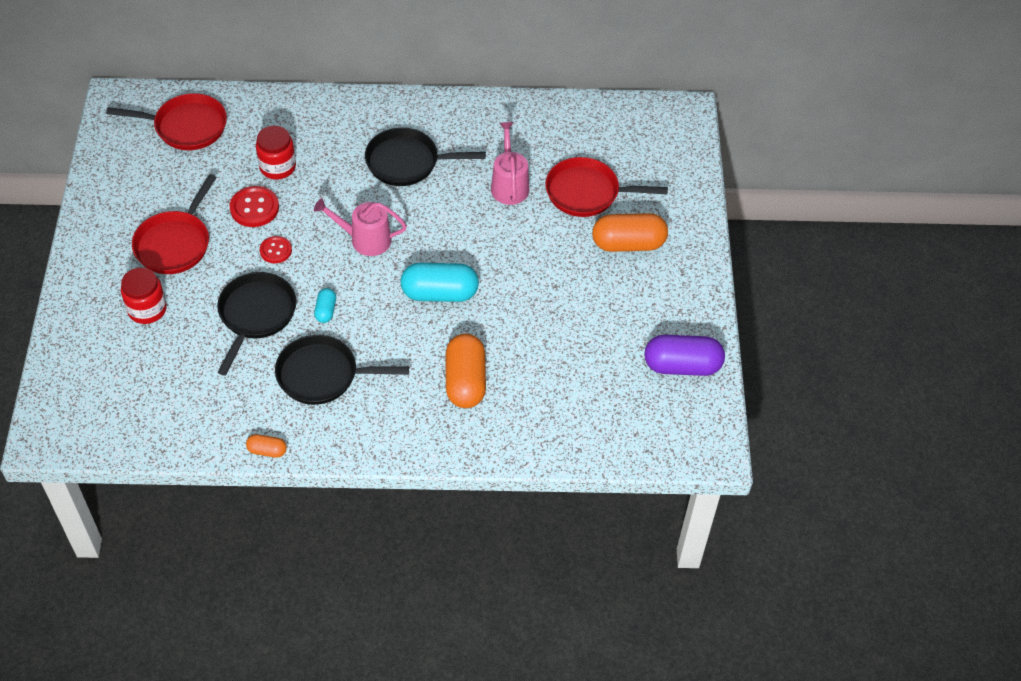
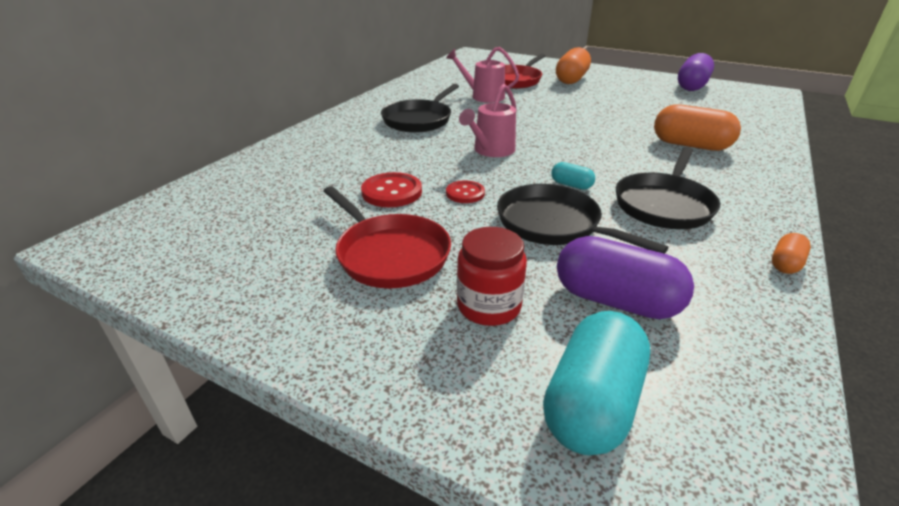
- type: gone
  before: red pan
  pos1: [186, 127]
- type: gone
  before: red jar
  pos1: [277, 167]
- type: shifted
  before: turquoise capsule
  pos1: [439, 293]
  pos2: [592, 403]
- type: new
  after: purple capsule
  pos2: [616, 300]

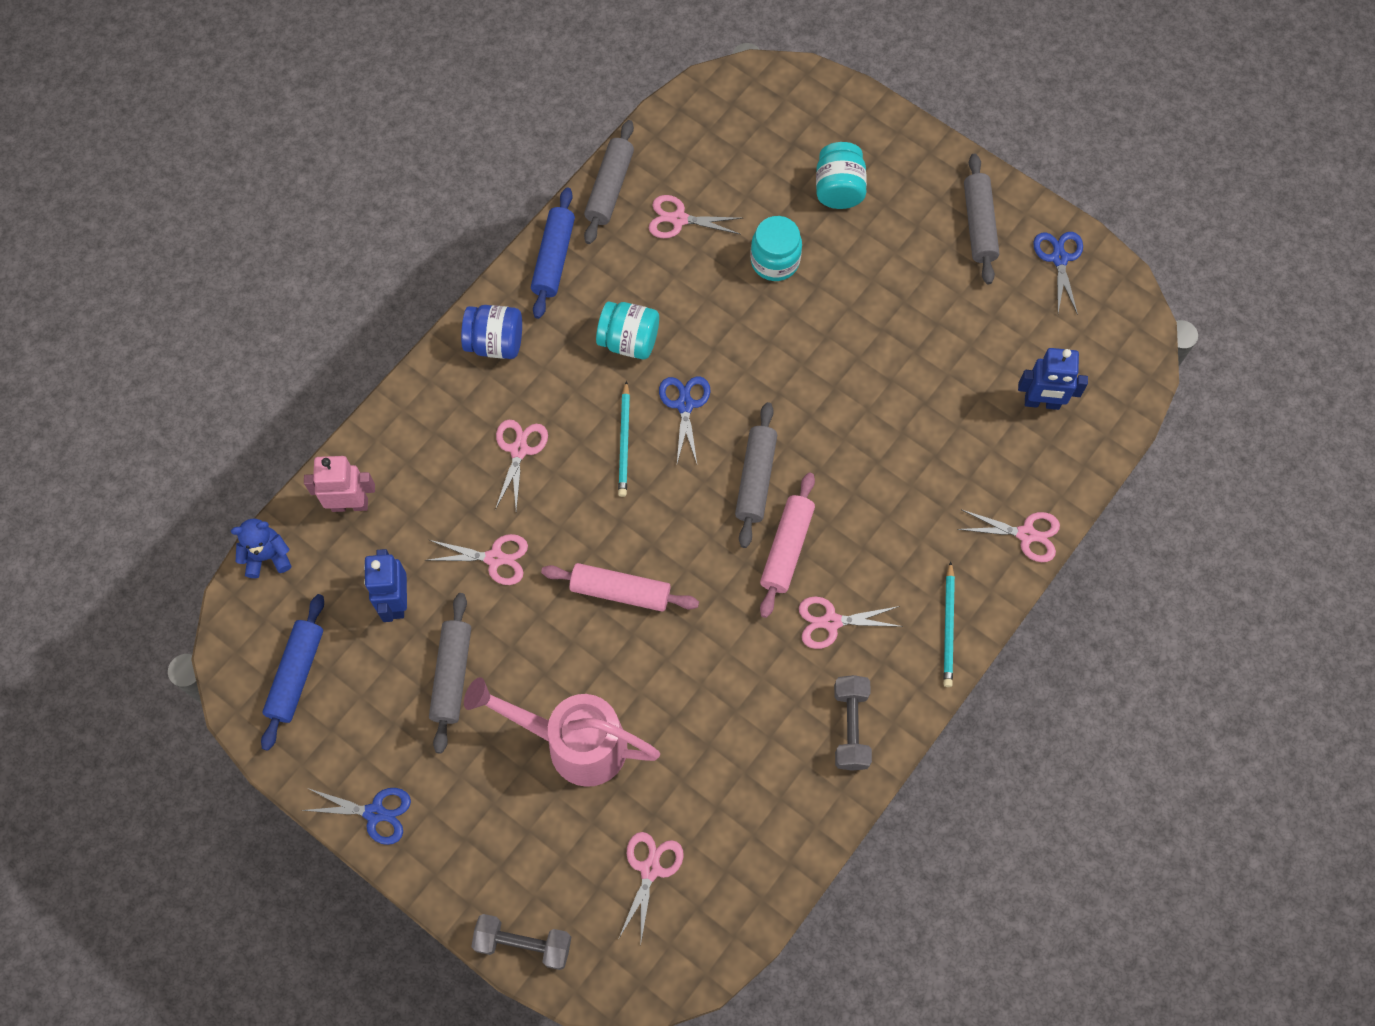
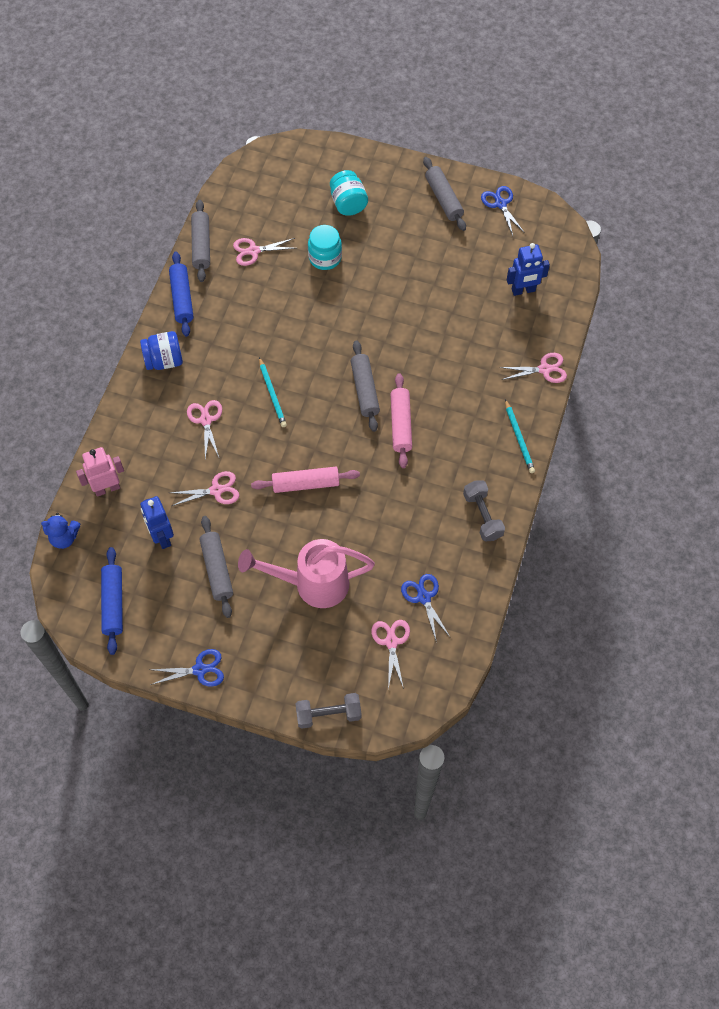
- type: rotated
  before: blue teddy bear
  pos1: [267, 556]
  pos2: [64, 538]
  turn: -150
- type: gone
  before: turquoise jar
  pos1: [629, 341]
- type: shifted
  before: blue scissors
  pos1: [685, 405]
  pos2: [424, 597]
- type: gone
  before: pink scissors
  pos1: [831, 622]

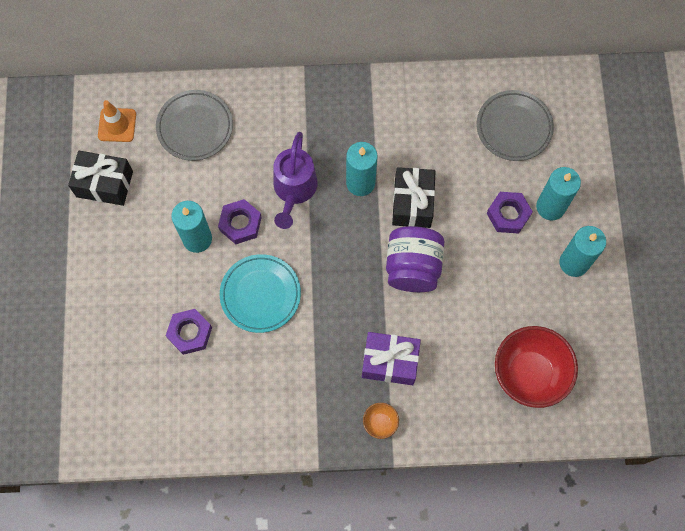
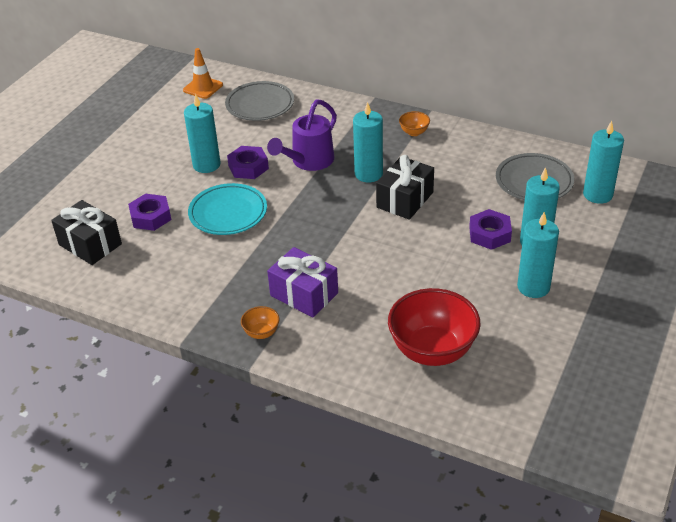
- type: shifted
  before: black gift
  pos1: [104, 184]
  pos2: [90, 244]
- type: gone
  before: purple jar
  pos1: [412, 267]
- type: new
  after: orange bowl
  pos2: [414, 132]
- type: new
  after: turquoise candle
  pos2: [597, 194]

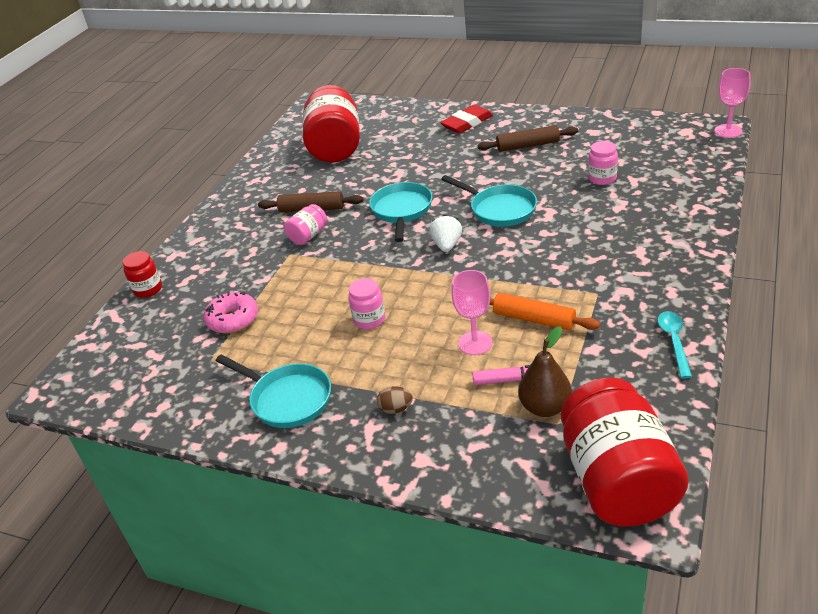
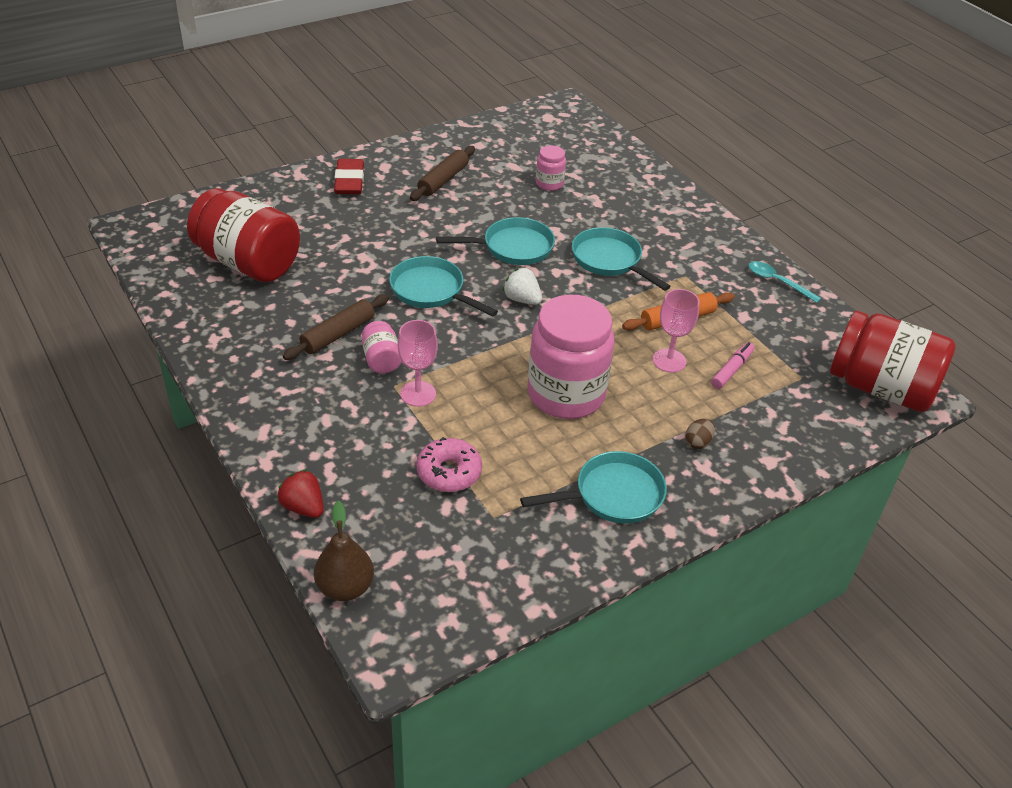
- type: swapped
  before: red jar
  after: red strawberry
  pos1: [148, 289]
  pos2: [303, 507]
- type: scaled
  before: pink jar
  pos1: [369, 320]
  pos2: [566, 394]
  scale: 2.21
- type: shifted
  before: brown pear
  pos1: [545, 407]
  pos2: [345, 587]
- type: shifted
  before: pink goblet
  pos1: [728, 131]
  pos2: [418, 394]
- type: new
  after: turquoise pan
  pos2: [609, 260]

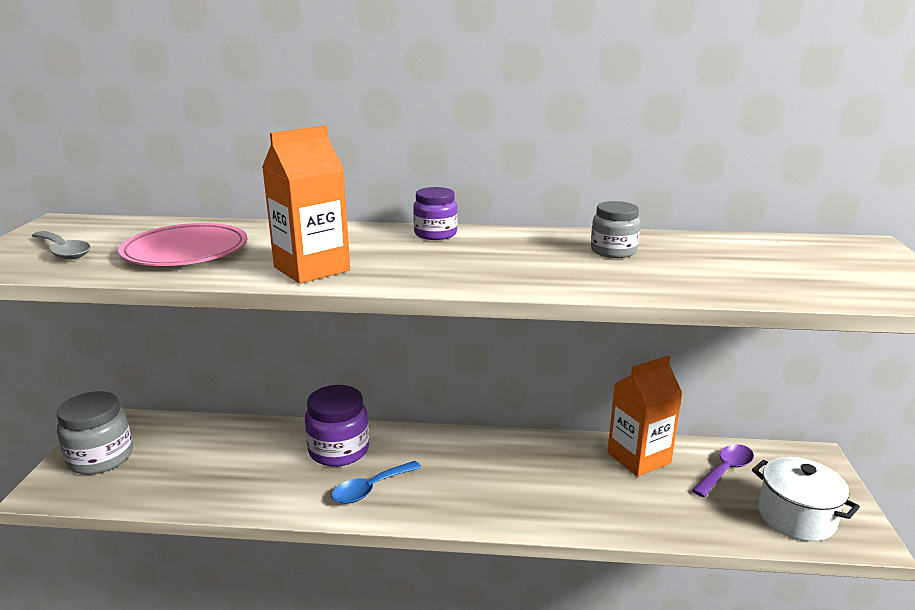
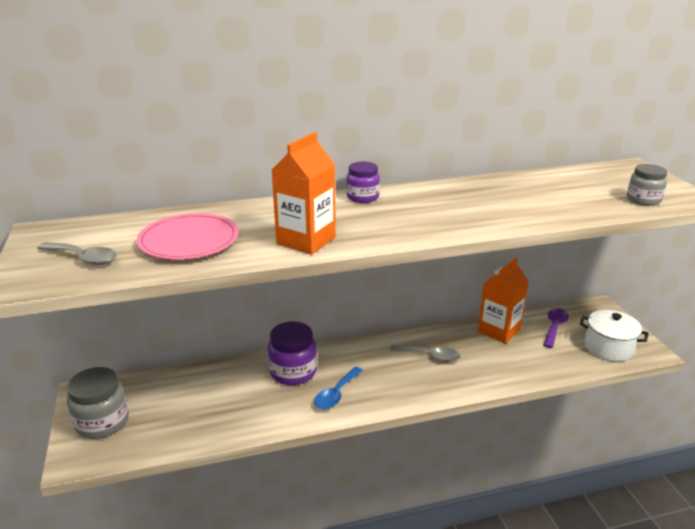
- type: shifted
  before: grey jar
  pos1: [613, 251]
  pos2: [643, 200]
- type: new
  after: grey spoon
  pos2: [430, 356]

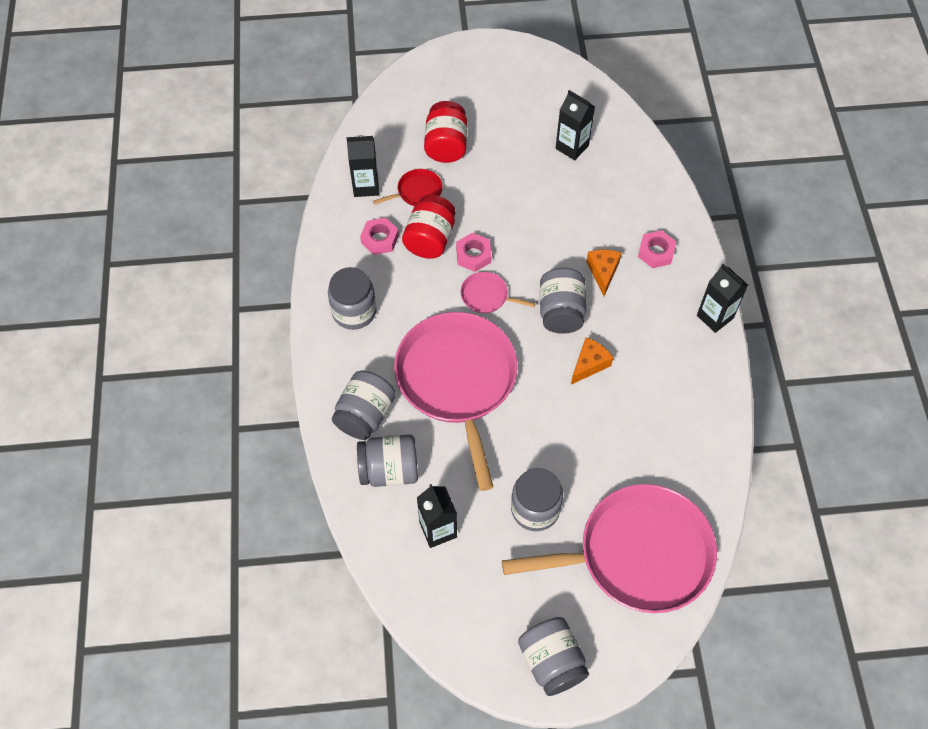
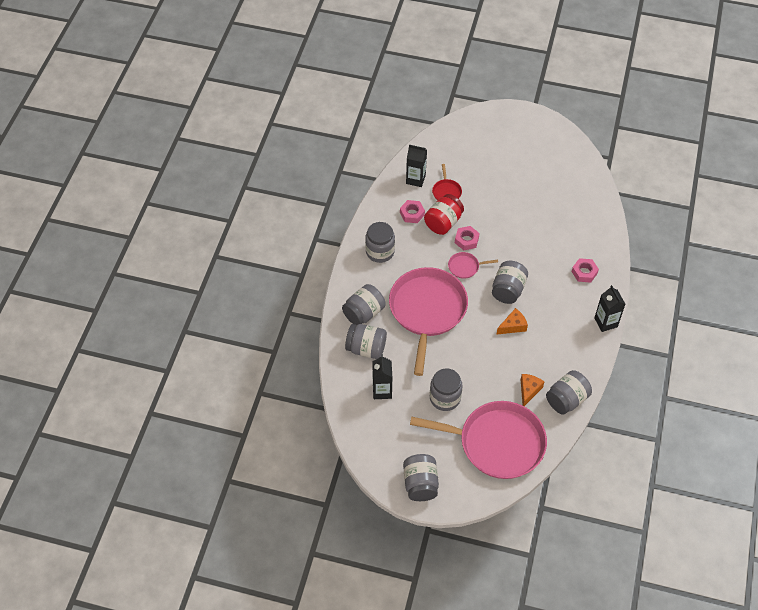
- type: rotated
  before: red pan
  pos1: [417, 191]
  pos2: [446, 191]
  turn: 90
- type: gone
  before: red jar
  pos1: [446, 145]
- type: rotated
  before: pink pan
  pos1: [487, 296]
  pos2: [465, 267]
  turn: -45
- type: gone
  before: black carton
  pos1: [572, 147]
- type: shifted
  before: orange cheese
  pos1: [603, 272]
  pos2: [529, 390]
- type: new
  after: grey jar
  pos2: [566, 400]

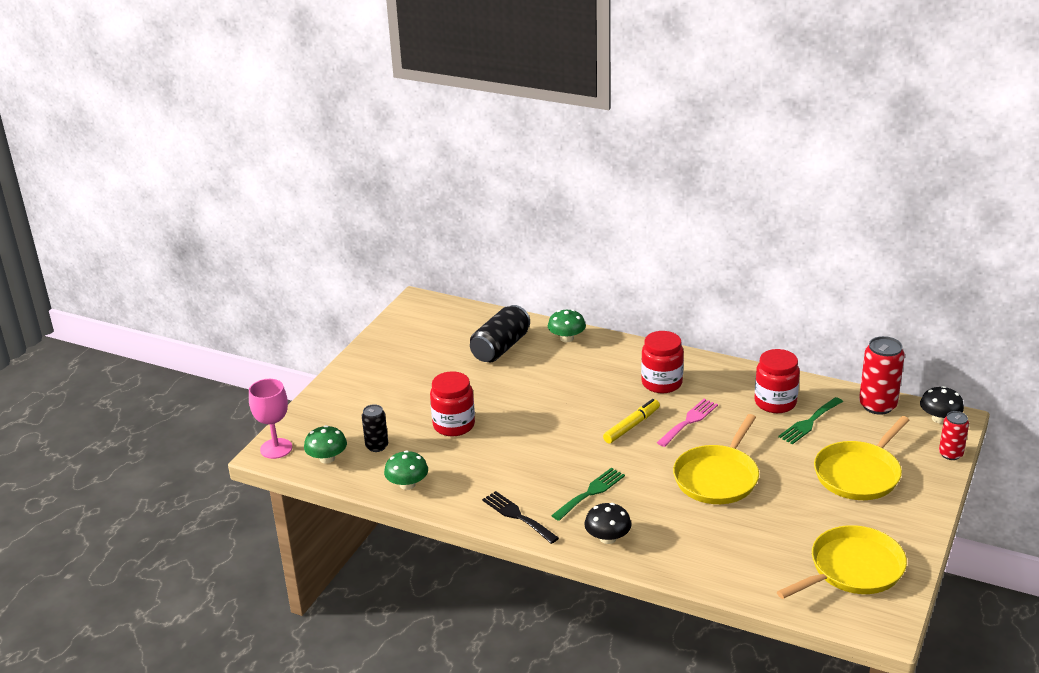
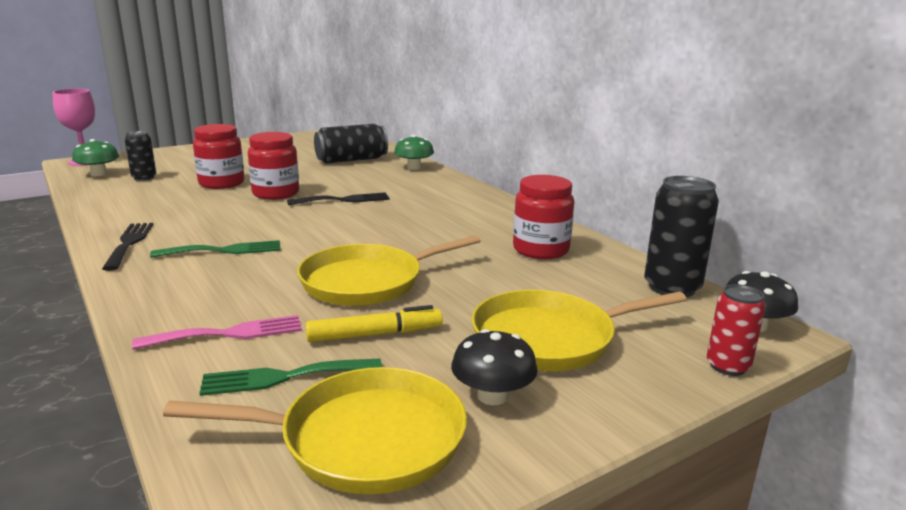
- type: gone
  before: green mushroom
  pos1: [407, 484]
- type: shifted
  before: black mushroom
  pos1: [607, 538]
  pos2: [492, 396]
- type: shifted
  before: yellow marker
  pos1: [631, 426]
  pos2: [374, 334]
- type: shifted
  before: red jar
  pos1: [661, 383]
  pos2: [276, 193]
- type: shifted
  before: pink fork
  pos1: [689, 421]
  pos2: [229, 333]
- type: shifted
  before: green fork
  pos1: [809, 422]
  pos2: [284, 377]
- type: repainted
  before: red can
  after: black can
  pos1: [877, 405]
  pos2: [672, 287]
- type: new
  after: black fork
  pos2: [344, 200]

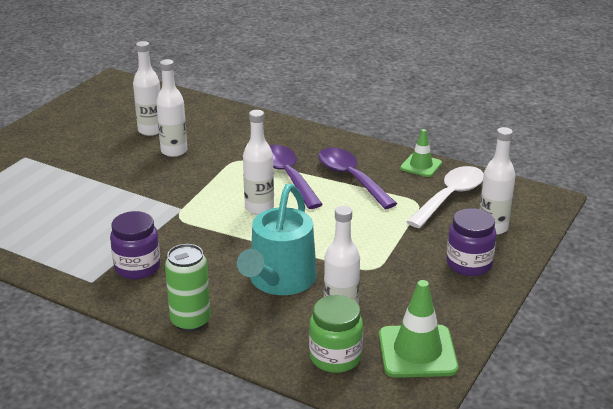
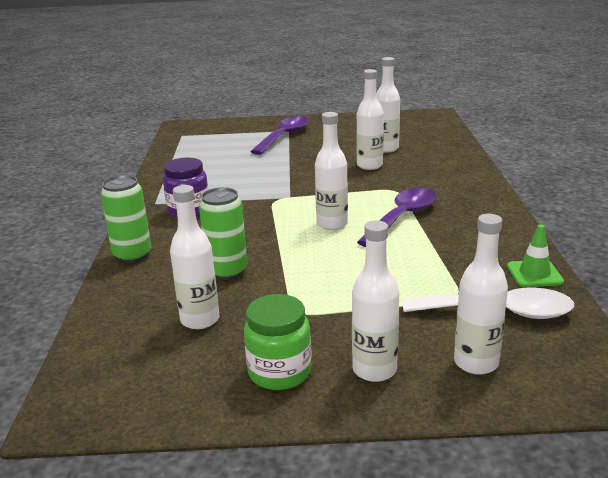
- type: swapped
  before: turquoise watering can
  after: green can
  pos1: [279, 280]
  pos2: [227, 271]
- type: shifted
  before: green jar
  pos1: [335, 357]
  pos2: [279, 372]
- type: shifted
  before: purple spoon
  pos1: [351, 178]
  pos2: [284, 136]
- type: gone
  before: green traffic cone
  pos1: [417, 352]
- type: swapped
  before: purple jar
  after: white bottle
  pos1: [469, 264]
  pos2: [374, 370]

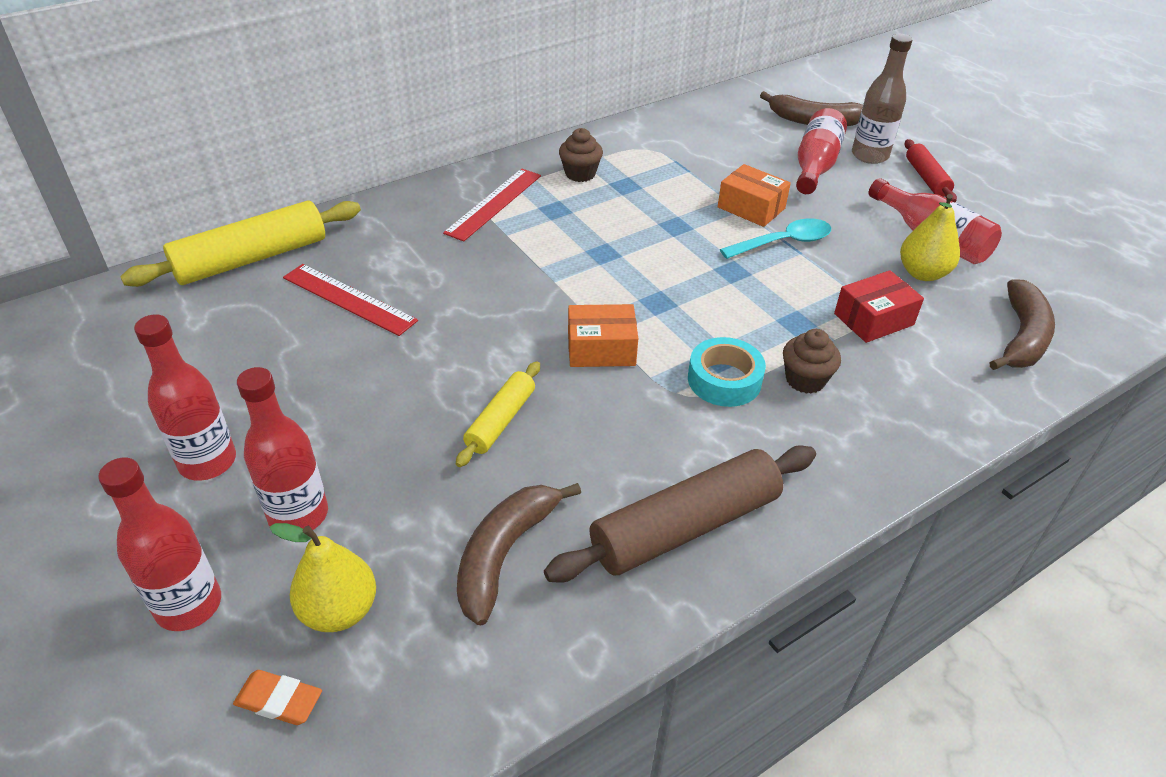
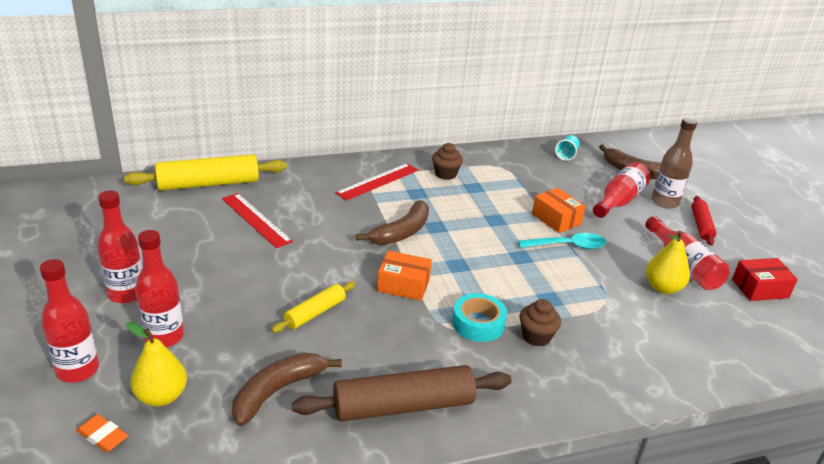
- type: shifted
  before: red box
  pos1: [873, 319]
  pos2: [760, 288]
- type: shifted
  before: brown banana
  pos1: [1021, 337]
  pos2: [401, 232]
- type: new
  after: turquoise cup
  pos2: [566, 155]

